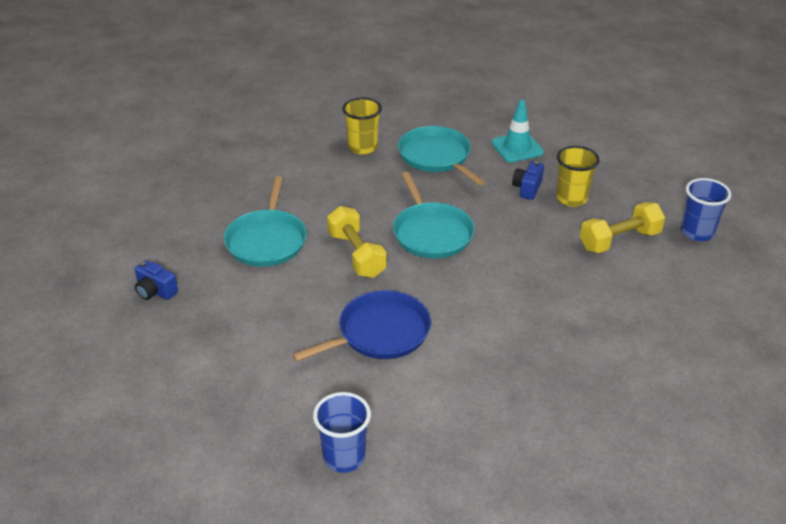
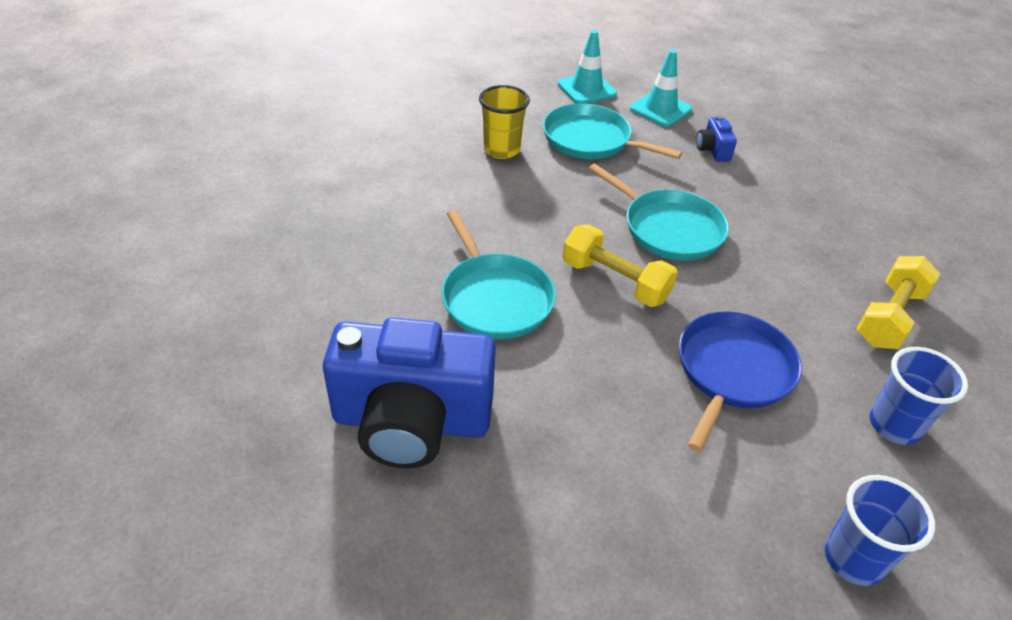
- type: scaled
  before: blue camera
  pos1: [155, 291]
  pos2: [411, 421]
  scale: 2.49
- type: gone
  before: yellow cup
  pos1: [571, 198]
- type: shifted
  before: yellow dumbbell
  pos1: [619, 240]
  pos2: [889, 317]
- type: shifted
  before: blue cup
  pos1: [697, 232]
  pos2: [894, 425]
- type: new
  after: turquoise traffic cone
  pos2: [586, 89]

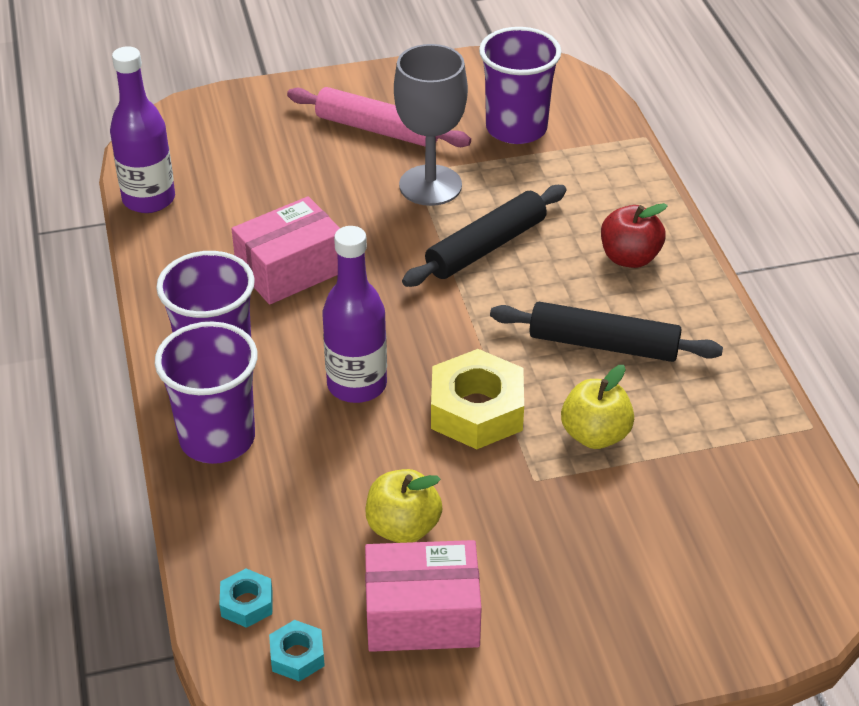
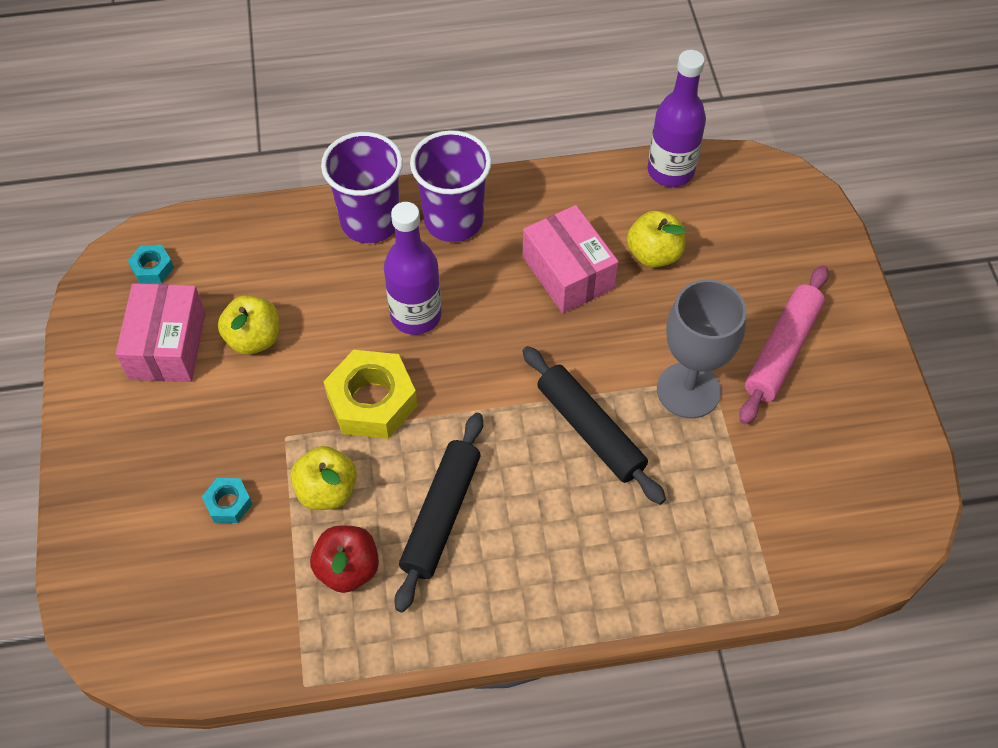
- type: shifted
  before: turquoise nut
  pos1: [247, 603]
  pos2: [228, 503]
- type: gone
  before: purple cup
  pos1: [516, 128]
- type: shifted
  before: red apple
  pos1: [629, 258]
  pos2: [348, 569]
- type: new
  after: yellow apple
  pos2: [654, 254]

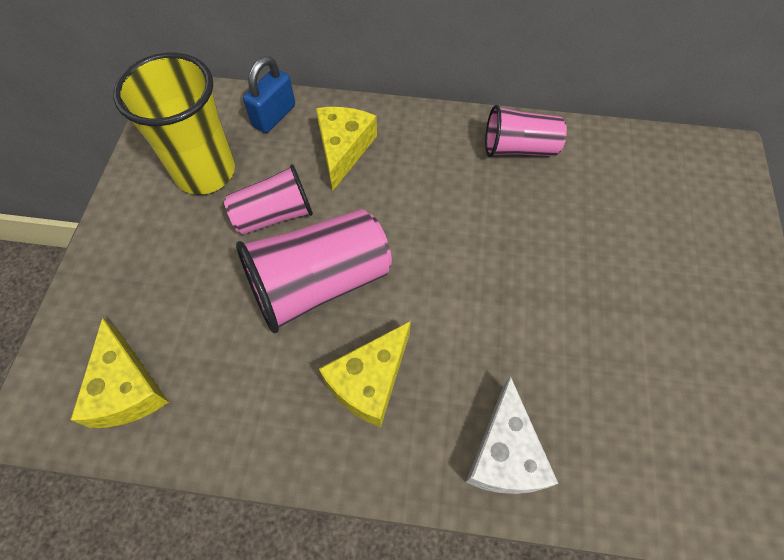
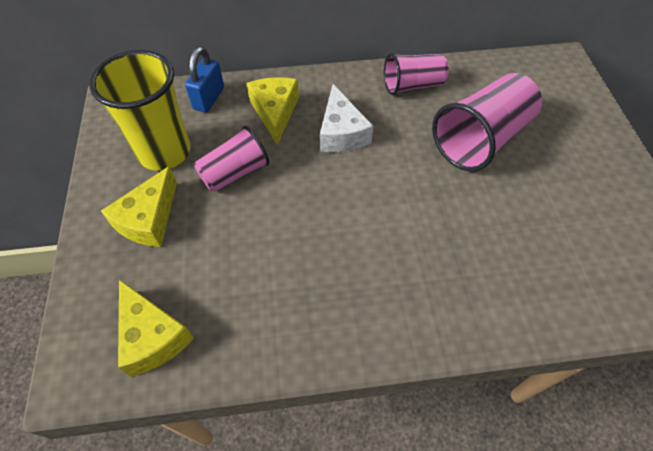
- type: shifted
  before: pink cup
  pos1: [320, 284]
  pos2: [481, 139]
- type: shifted
  before: yellow cheese
  pos1: [369, 381]
  pos2: [149, 219]
- type: shifted
  before: white cheese
  pos1: [505, 453]
  pos2: [341, 133]

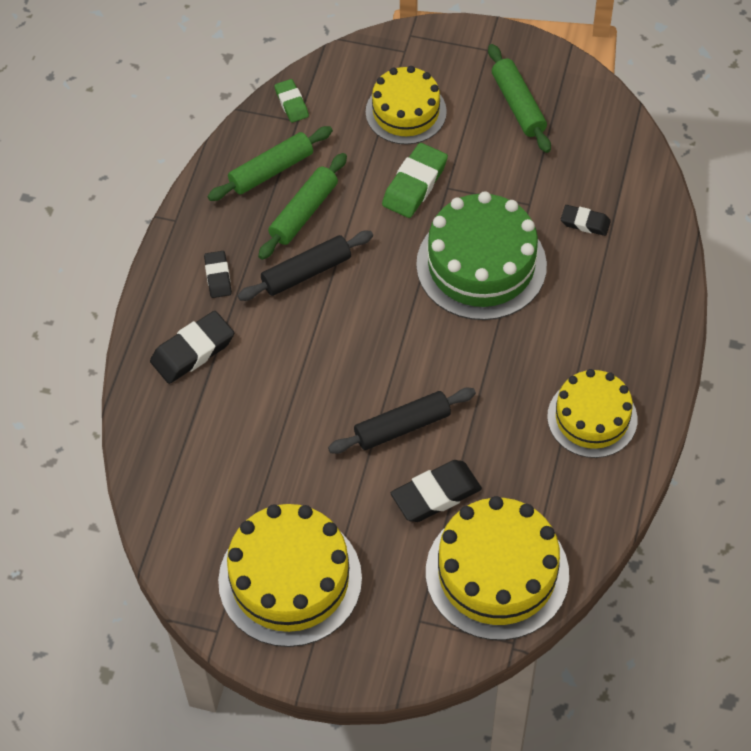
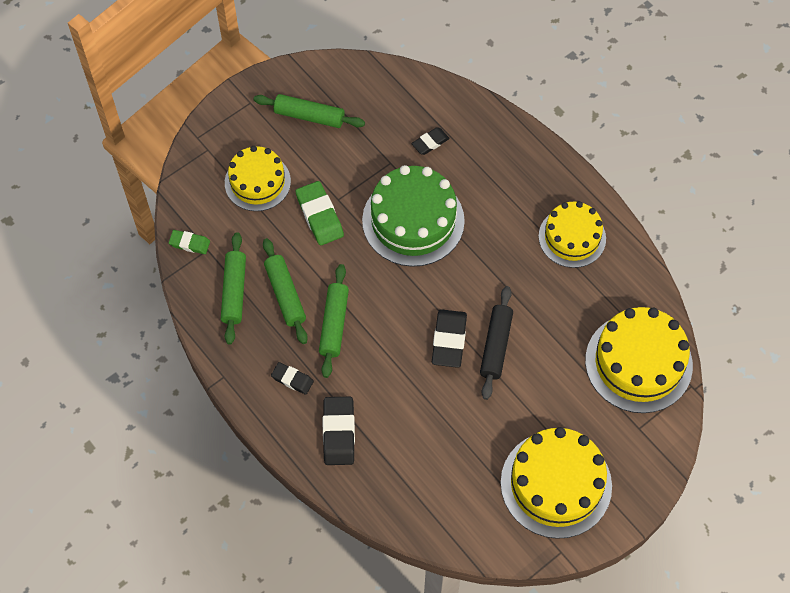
- type: repainted
  before: black rolling pin
  after: green rolling pin
  pos1: [306, 272]
  pos2: [334, 324]
- type: shifted
  before: black eraser
  pos1: [436, 494]
  pos2: [449, 340]

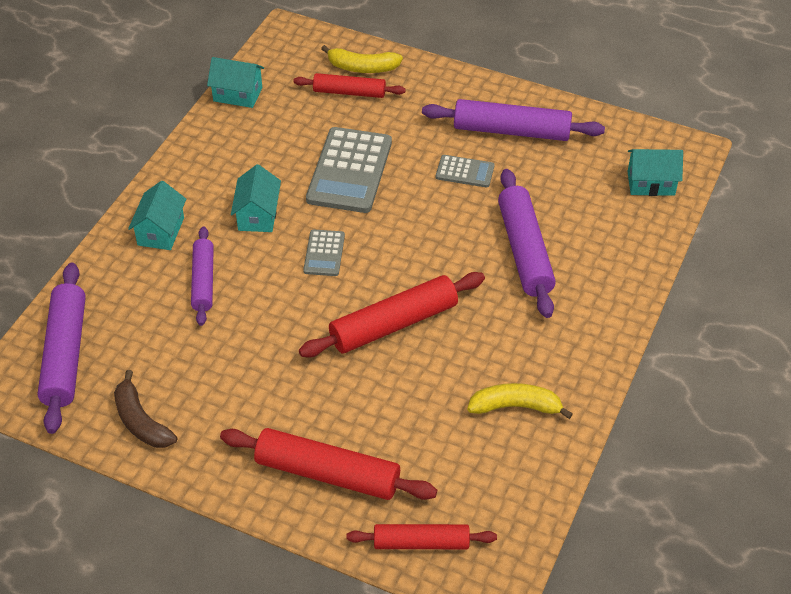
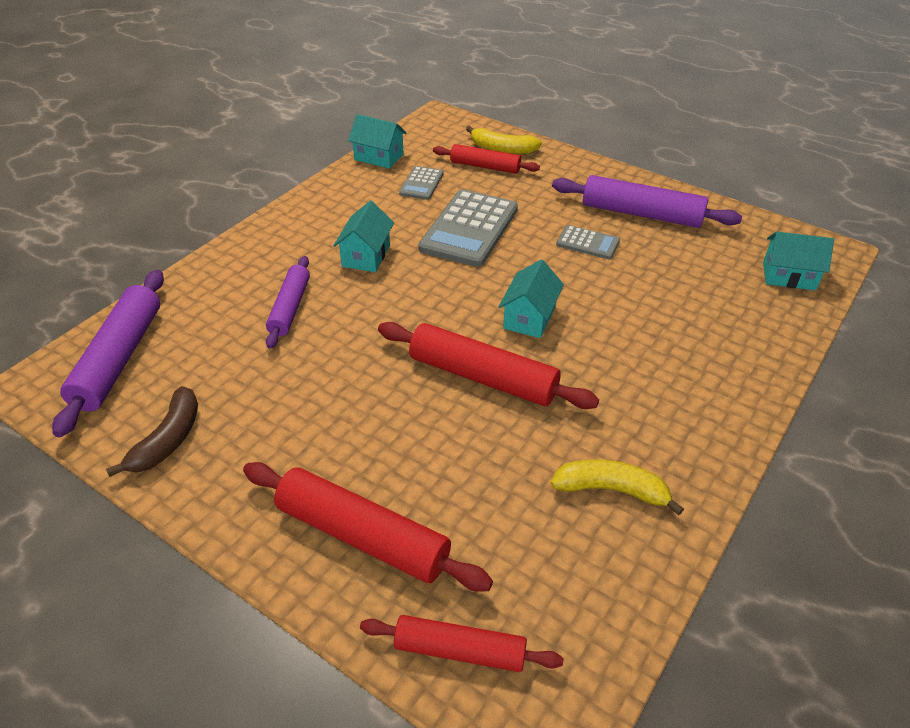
- type: rotated
  before: brown banana
  pos1: [141, 421]
  pos2: [168, 440]
  turn: -135
- type: shifted
  before: turquoise house
  pos1: [161, 231]
  pos2: [529, 317]
- type: rotated
  before: red rolling pin
  pos1: [394, 324]
  pos2: [482, 377]
  turn: 45
- type: shifted
  before: grey calculator
  pos1: [324, 253]
  pos2: [421, 184]
- type: gone
  before: purple rolling pin
  pos1: [525, 250]

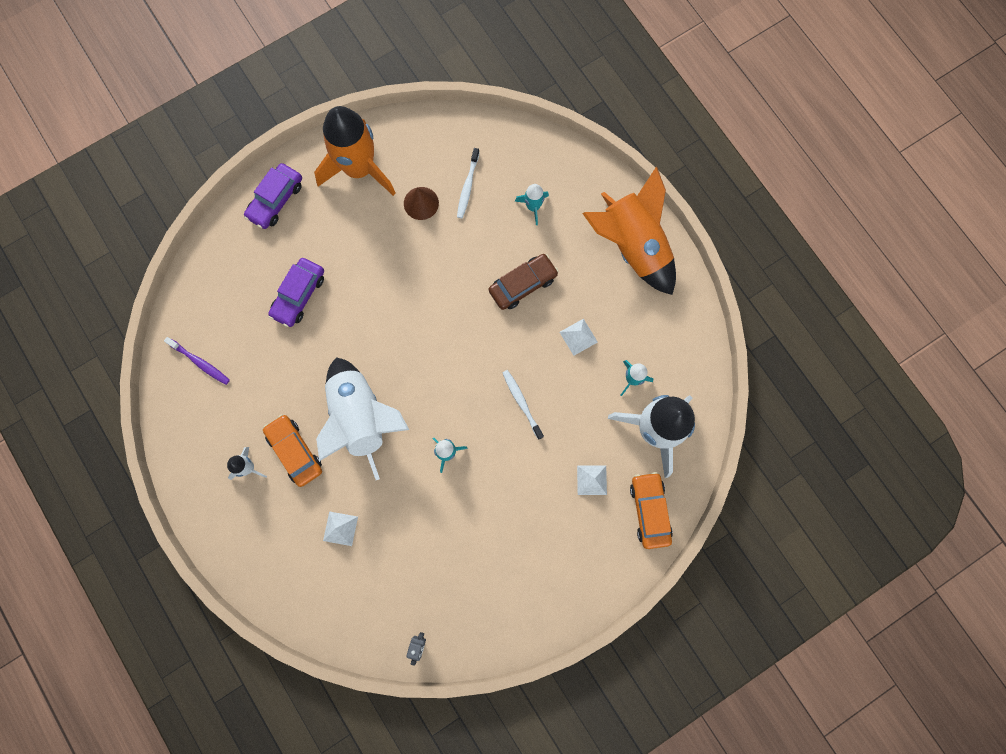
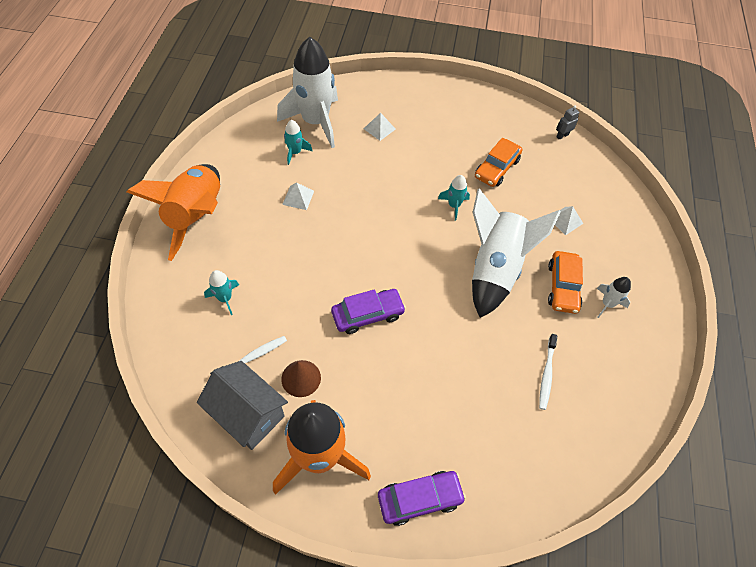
- type: gone
  before: purple toothbrush
  pos1: [200, 362]
- type: shifted
  before: purple car
  pos1: [299, 295]
  pos2: [367, 315]
- type: gone
  before: brown car
  pos1: [523, 284]
- type: shifted
  before: white toothbrush
  pos1: [521, 403]
  pos2: [546, 374]
- type: shifted
  before: orange car
  pos1: [649, 511]
  pos2: [496, 168]
- type: new
  after: grey house
  pos2: [248, 414]

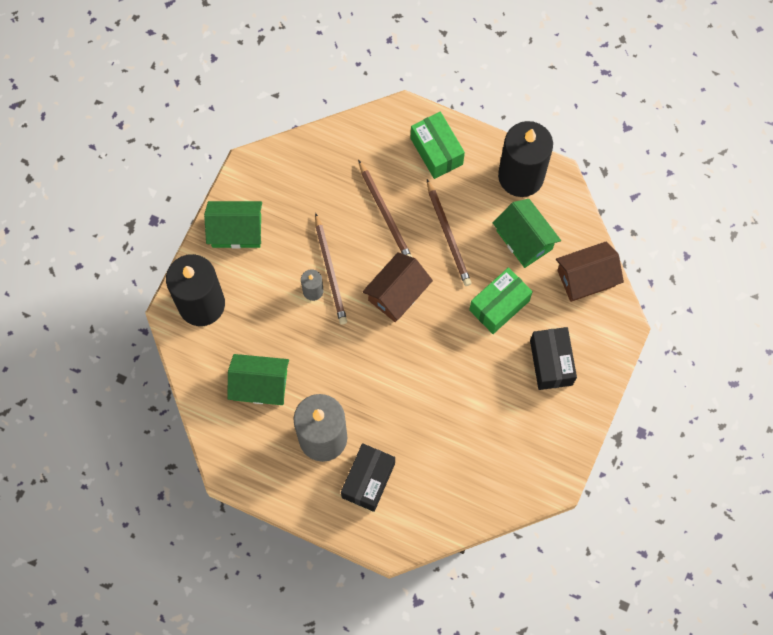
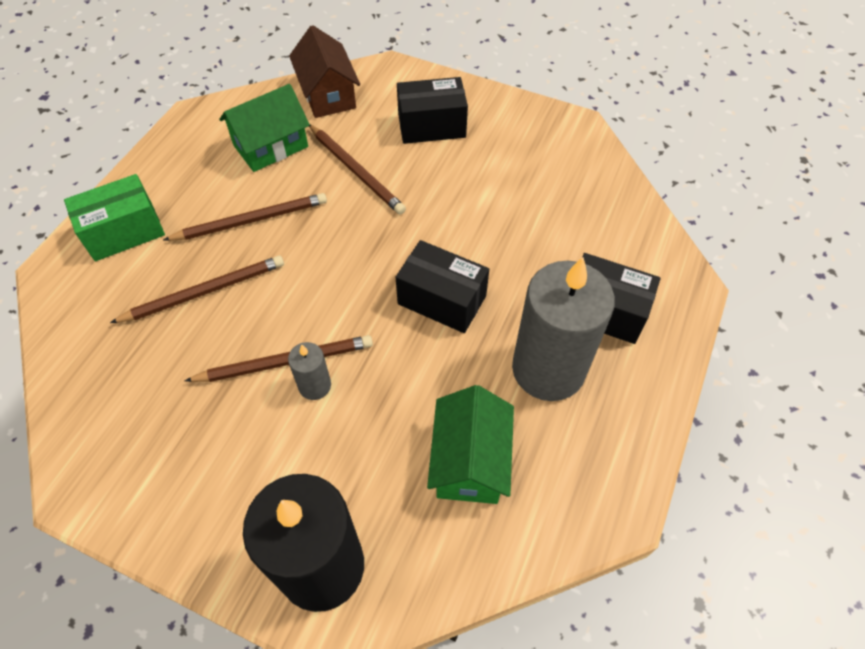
- type: gone
  before: green house
  pos1: [236, 231]
- type: gone
  before: brown house
  pos1: [397, 293]
- type: swapped
  before: green box
  after: brown pencil
  pos1: [499, 305]
  pos2: [356, 171]
- type: gone
  before: black candle
  pos1: [521, 176]
- type: new
  after: black box
  pos2: [442, 300]

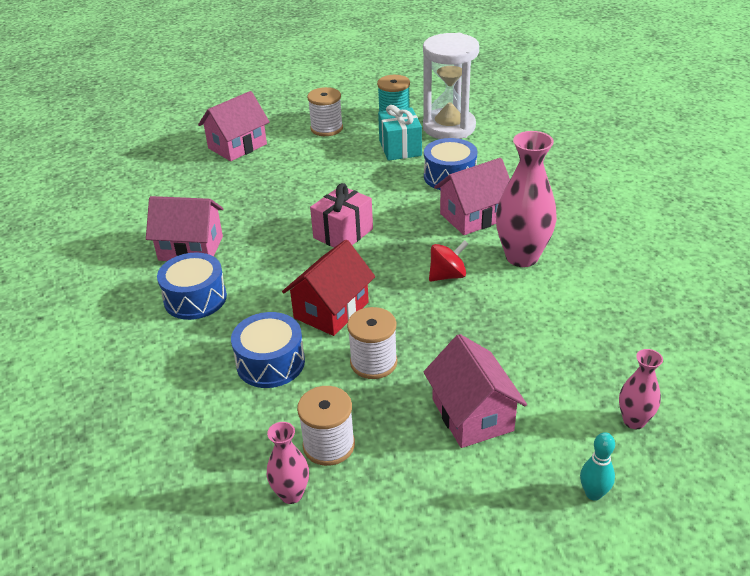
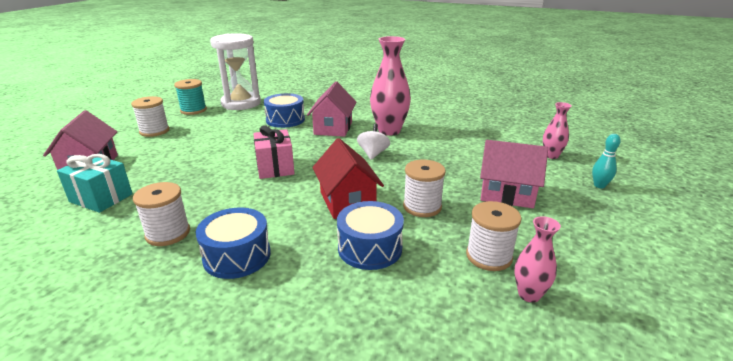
- type: swapped
  before: pink house
  after: white spool
  pos1: [191, 248]
  pos2: [168, 233]
- type: shifted
  before: turquoise gift
  pos1: [400, 148]
  pos2: [101, 198]
- type: repainted
  before: red spinning top
  after: white spinning top
  pos1: [447, 275]
  pos2: [373, 154]

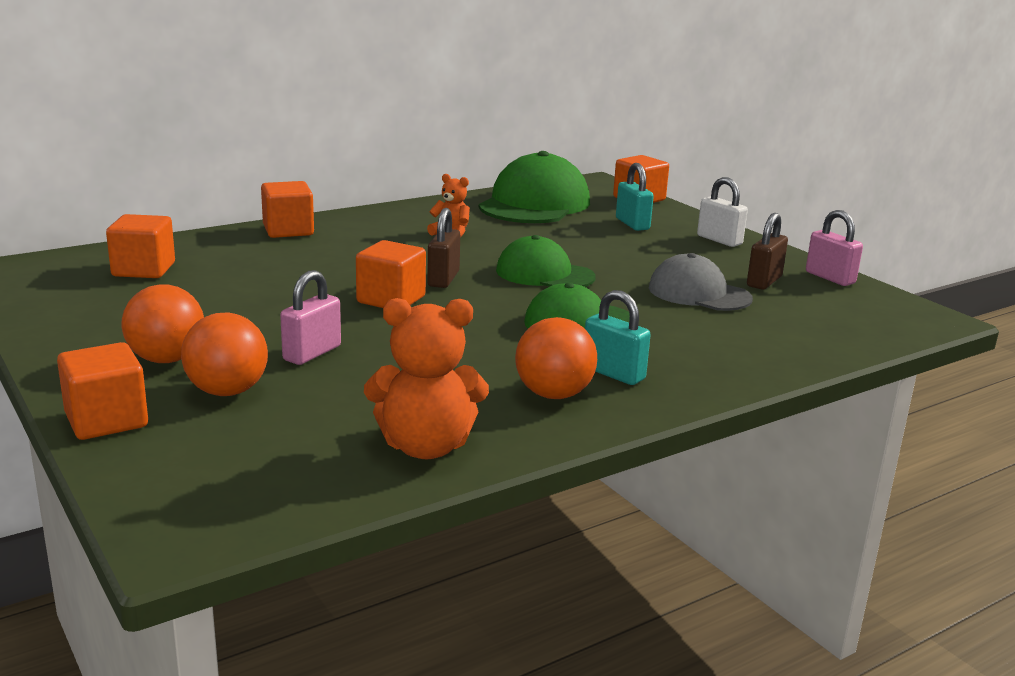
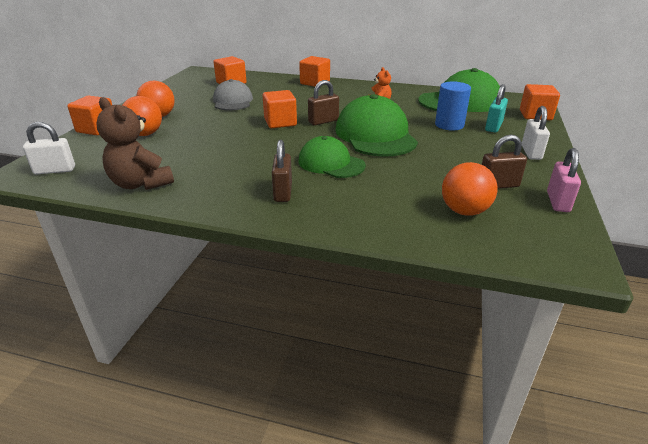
- type: gone
  before: pink padlock
  pos1: [312, 353]
- type: repainted
  before: orange teddy bear
  after: brown teddy bear
  pos1: [426, 447]
  pos2: [141, 184]
- type: scaled
  before: green cap
  pos1: [544, 274]
  pos2: [375, 135]
  scale: 1.59
- type: shifted
  before: orange ball
  pos1: [553, 394]
  pos2: [464, 211]
- type: repainted
  before: turquoise padlock
  after: brown padlock
  pos1: [613, 373]
  pos2: [283, 192]
- type: shifted
  before: grey cap
  pos1: [699, 293]
  pos2: [233, 101]
- type: new
  after: white padlock
  pos2: [55, 170]
- type: new
  after: blue cylinder
  pos2: [449, 125]

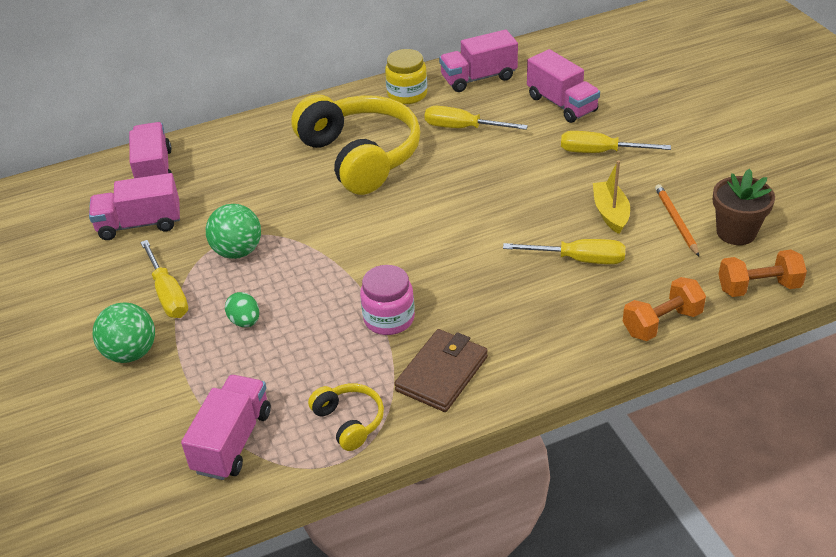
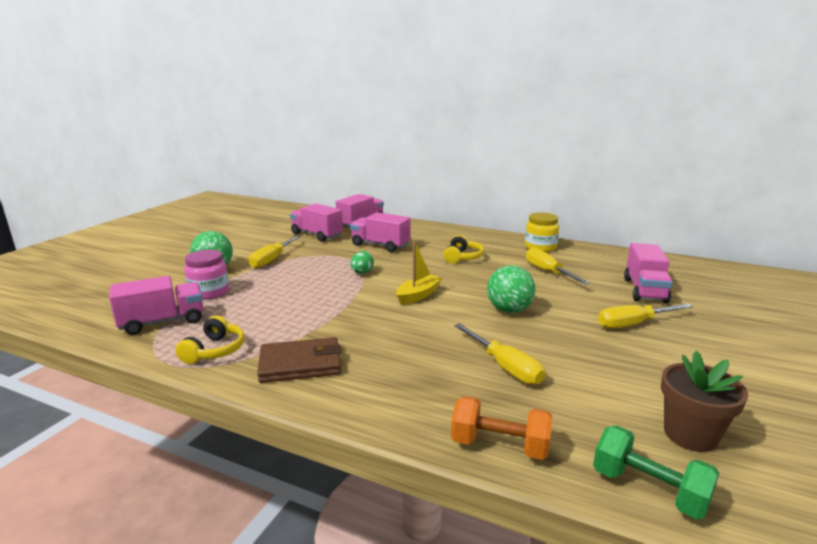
- type: shifted
  before: green ball
  pos1: [238, 251]
  pos2: [509, 310]
- type: shifted
  before: green egg
  pos1: [245, 321]
  pos2: [362, 273]
- type: scaled
  before: yellow headphones
  pos1: [360, 157]
  pos2: [462, 257]
  scale: 0.45
- type: shifted
  before: pink jar
  pos1: [389, 318]
  pos2: [209, 292]
- type: shifted
  before: pink truck
  pos1: [478, 78]
  pos2: [380, 245]
- type: rotated
  before: yellow screwdriver
  pos1: [600, 152]
  pos2: [633, 324]
  turn: -75
- type: shifted
  before: yellow boat
  pos1: [610, 213]
  pos2: [418, 295]
- type: gone
  before: orange pencil
  pos1: [676, 221]
- type: repainted
  before: orange dumbbell
  after: green dumbbell
  pos1: [758, 287]
  pos2: [648, 489]

